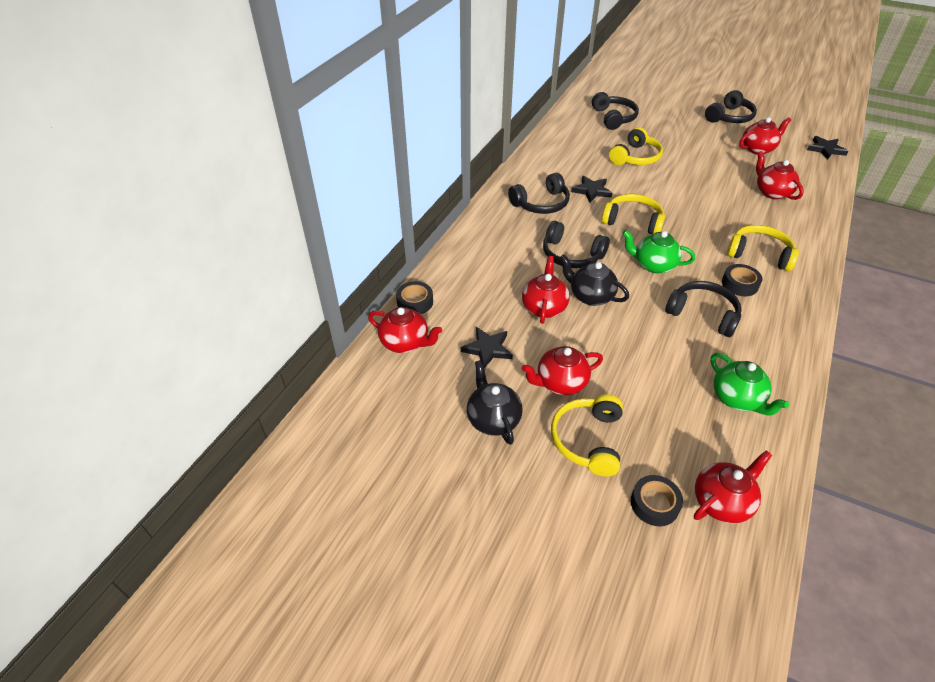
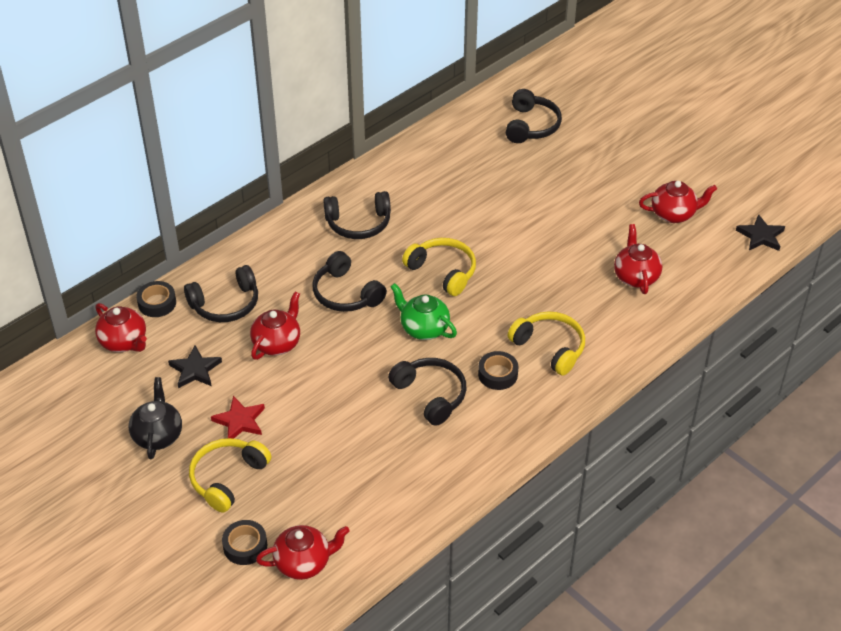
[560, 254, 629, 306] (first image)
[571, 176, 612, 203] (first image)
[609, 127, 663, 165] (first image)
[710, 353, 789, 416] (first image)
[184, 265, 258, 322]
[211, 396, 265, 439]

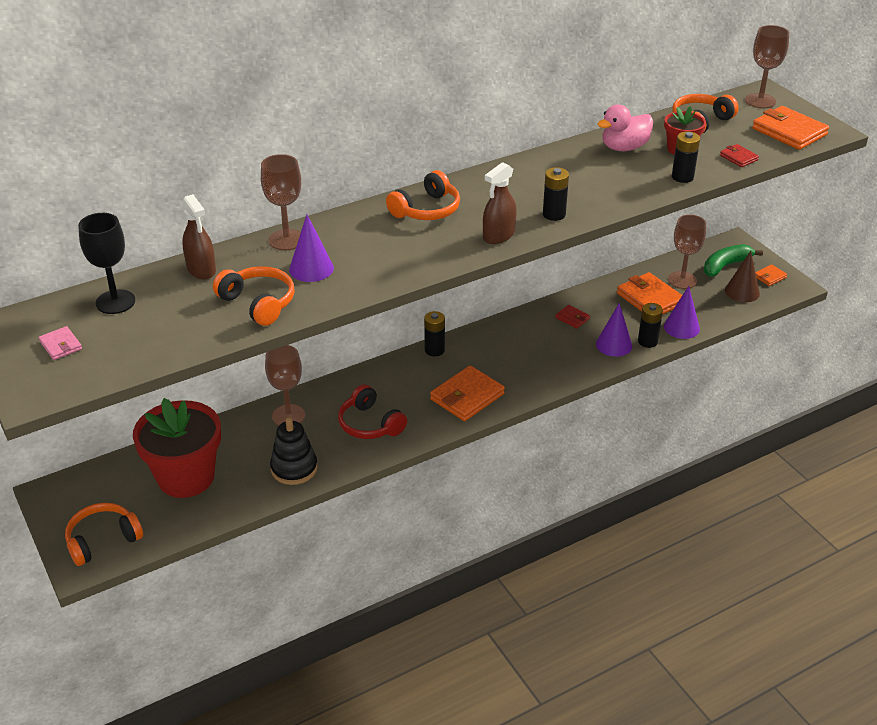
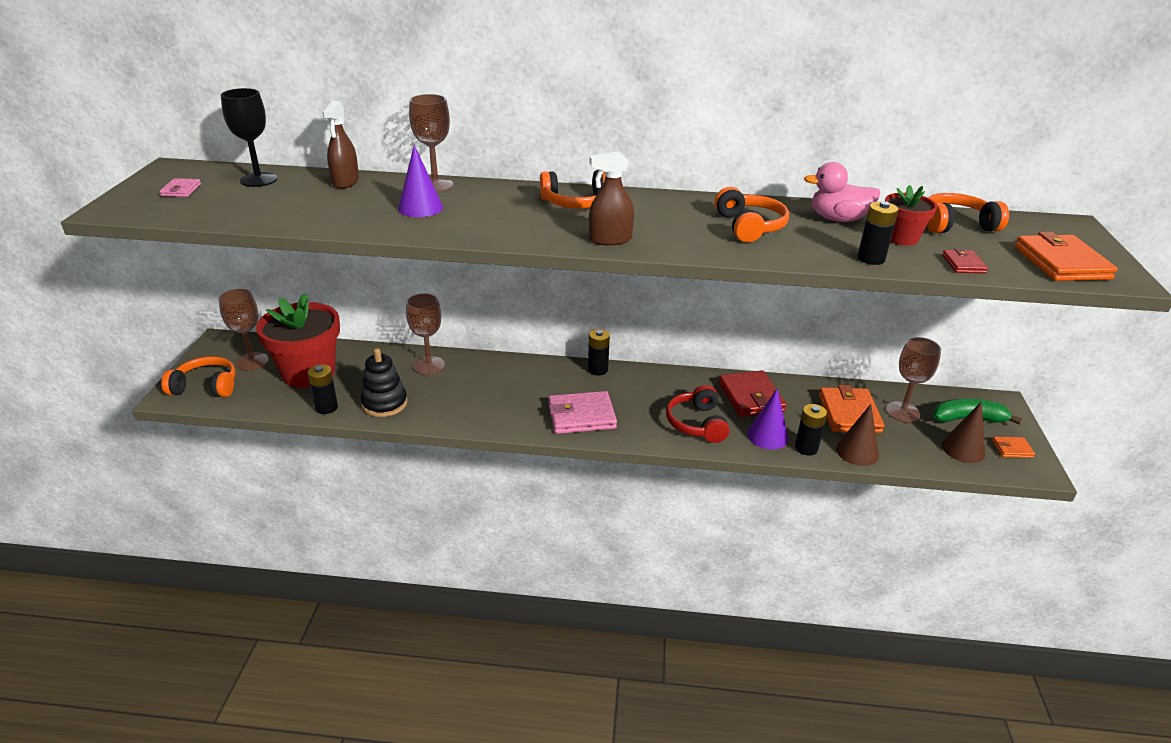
[714, 187, 789, 242]
[666, 385, 730, 443]
[308, 364, 338, 414]
[219, 289, 269, 371]
[548, 391, 617, 434]
[836, 404, 879, 466]
[719, 370, 787, 417]

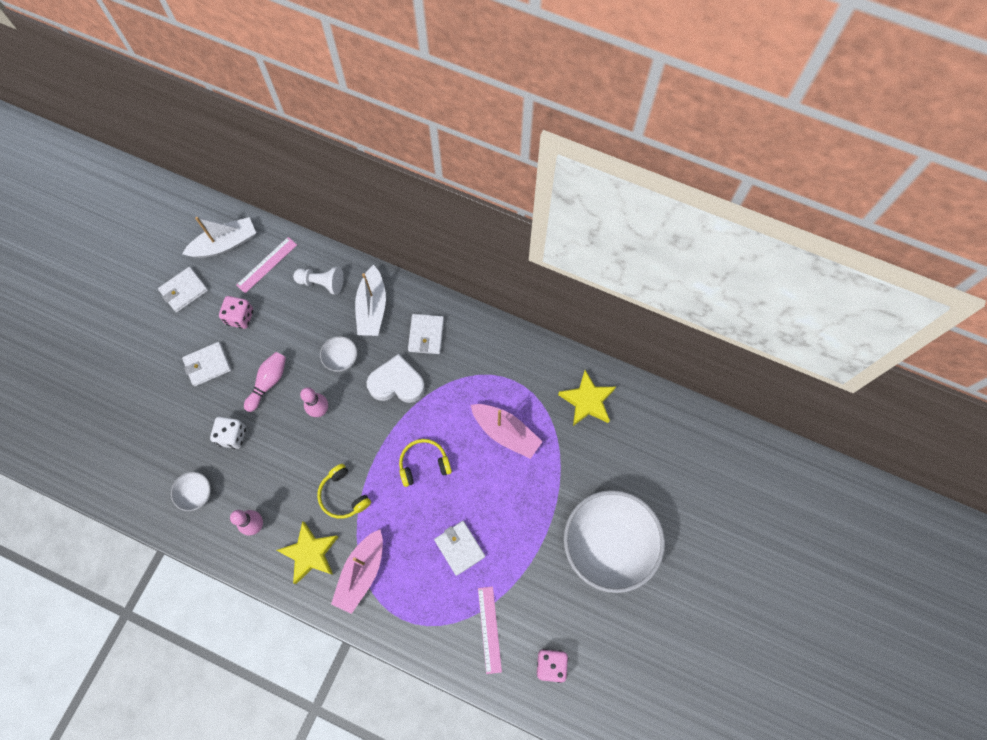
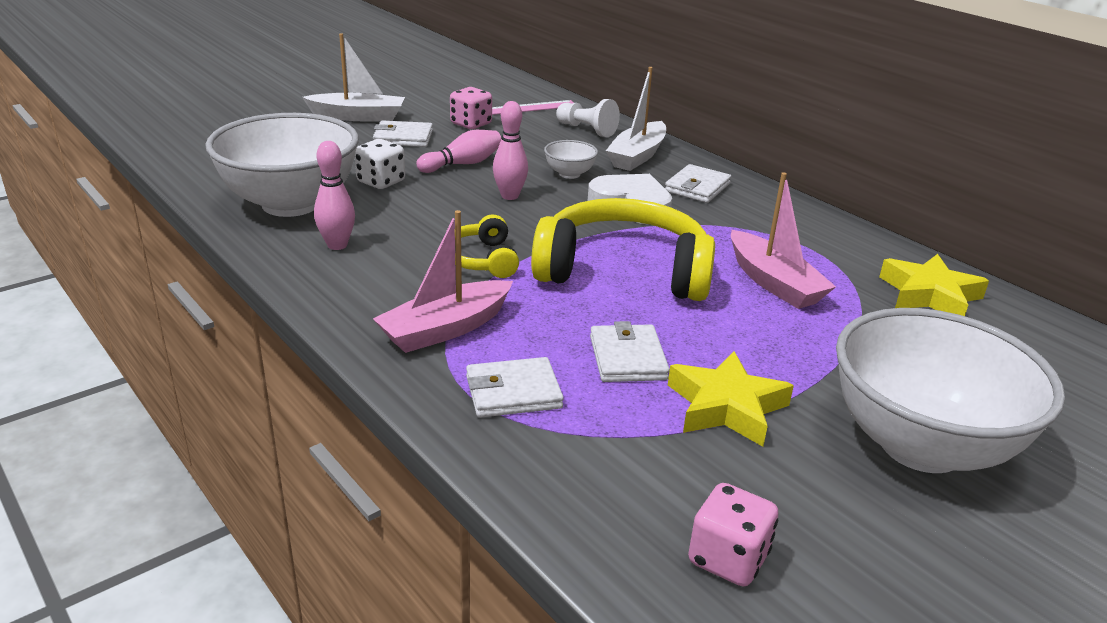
[478, 586, 502, 674] (first image)
[466, 357, 564, 418]
[302, 33, 405, 121]
[668, 351, 794, 447]
[205, 113, 359, 217]
[531, 198, 715, 301]

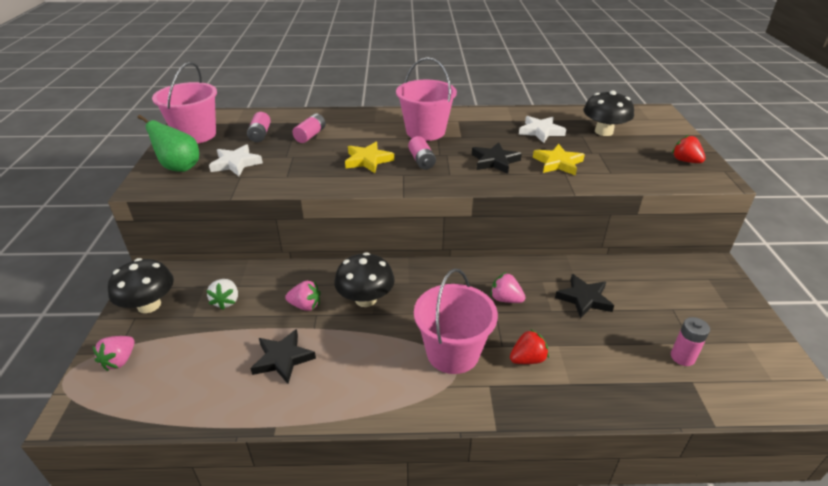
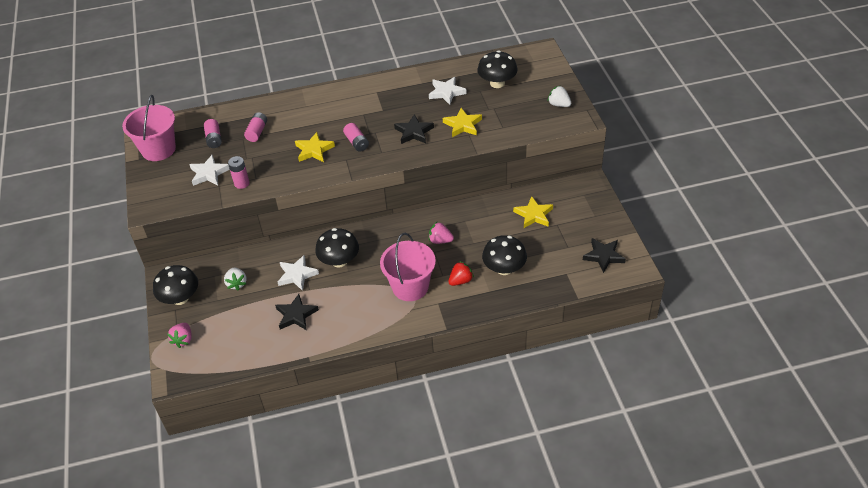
[138, 115, 199, 172] (first image)
[396, 57, 457, 141] (first image)
[482, 235, 527, 275]
[513, 196, 553, 228]
[583, 238, 626, 273]
[228, 156, 250, 189]
[278, 255, 319, 291]
[548, 86, 571, 107]

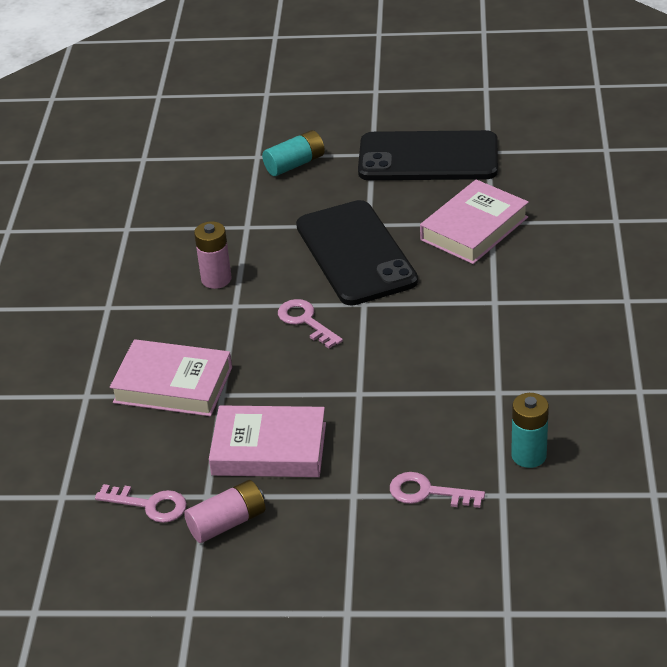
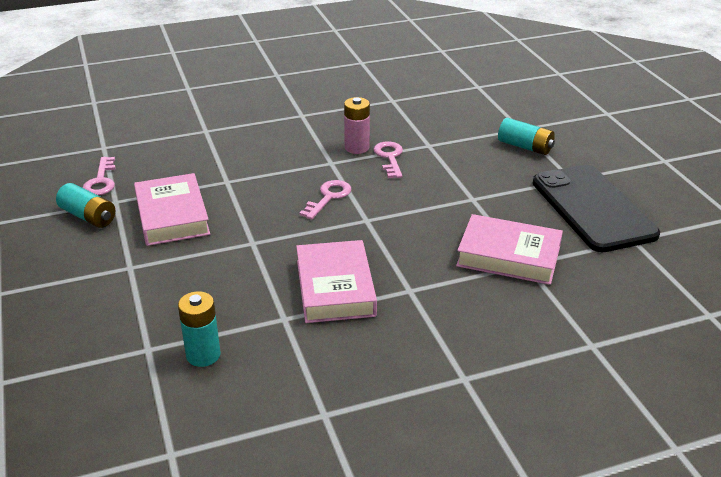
[296, 200, 418, 306] (first image)
[296, 240, 377, 323]
[373, 141, 403, 178]
[56, 183, 115, 228]

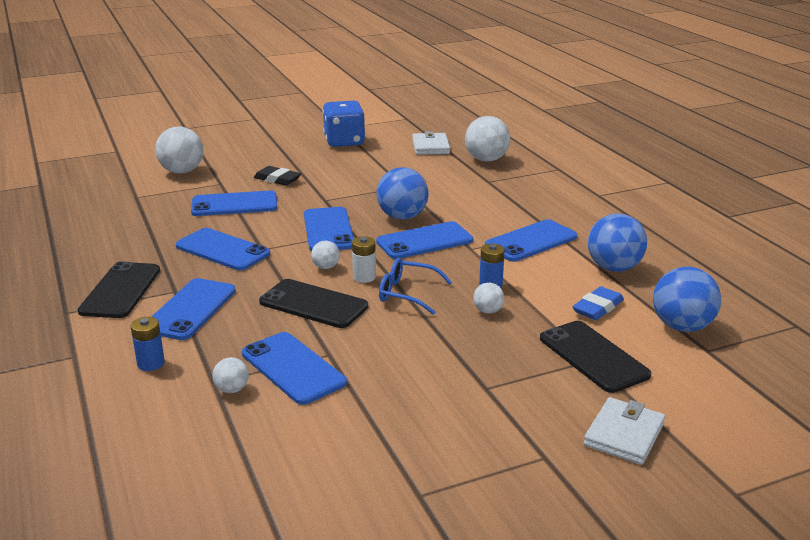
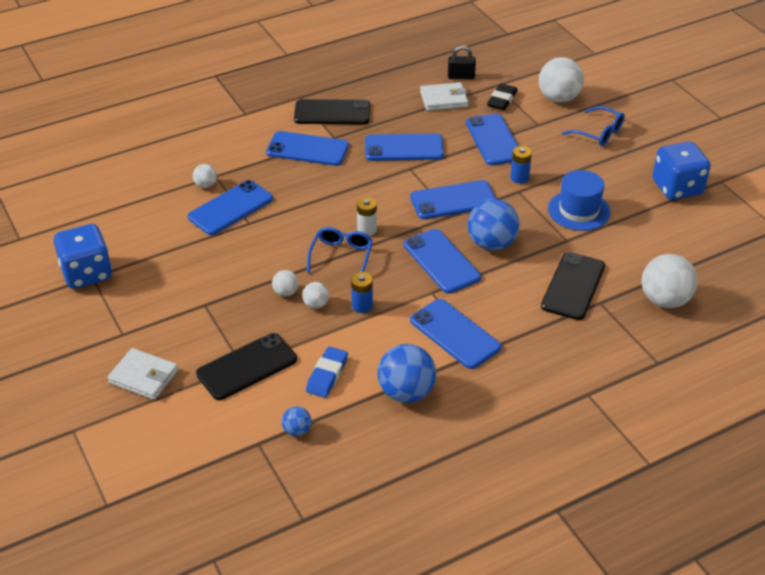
[54, 224, 112, 289]
[448, 45, 476, 79]
[548, 170, 611, 231]
[562, 106, 625, 146]
[510, 146, 532, 184]
[487, 84, 518, 110]
[541, 252, 605, 320]
[272, 270, 299, 296]
[420, 82, 469, 111]
[365, 133, 444, 161]
[306, 346, 348, 398]
[282, 406, 311, 436]

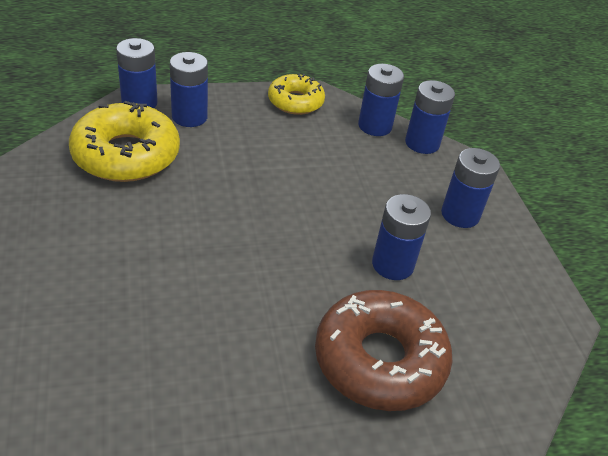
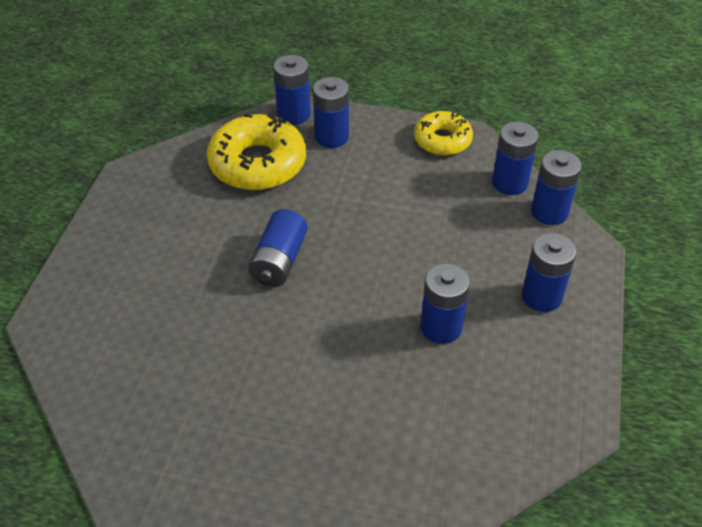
[315, 290, 452, 411] (first image)
[248, 209, 307, 287]

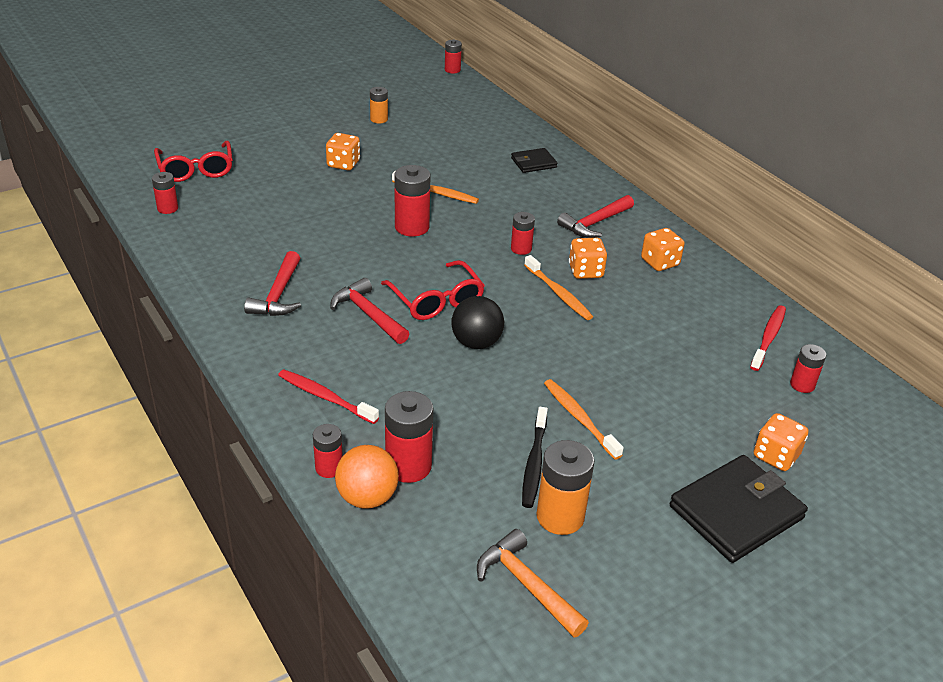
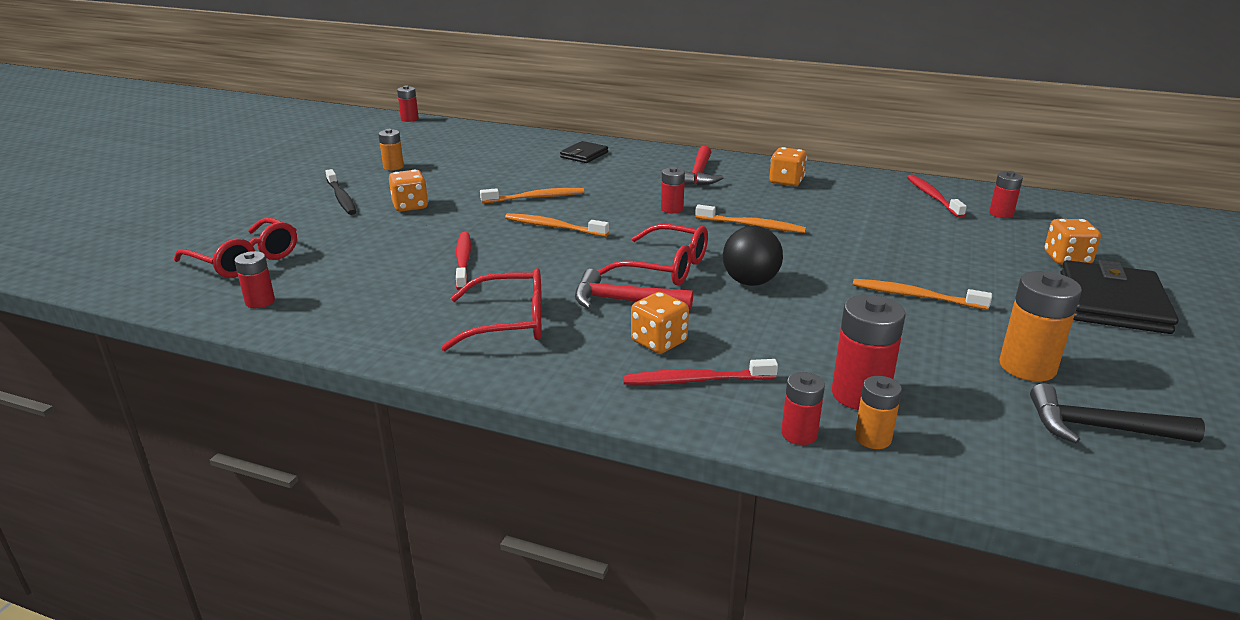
[456, 232, 471, 290]
[325, 169, 357, 215]
[631, 292, 689, 354]
[441, 268, 542, 351]
[855, 376, 902, 449]
[505, 213, 609, 237]
[1030, 383, 1205, 444]

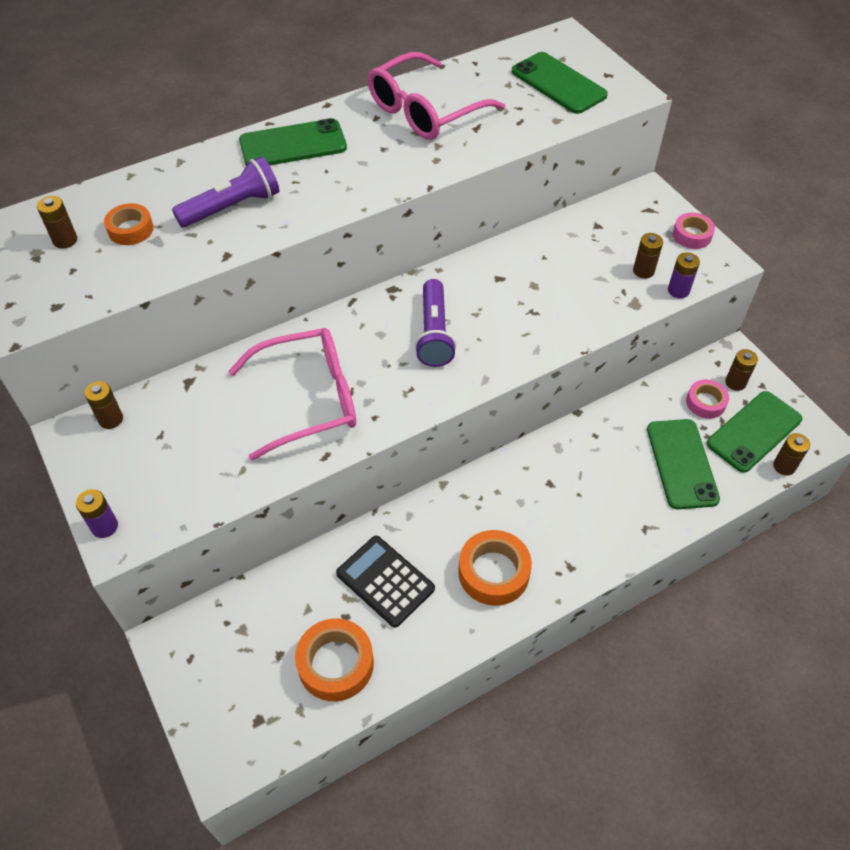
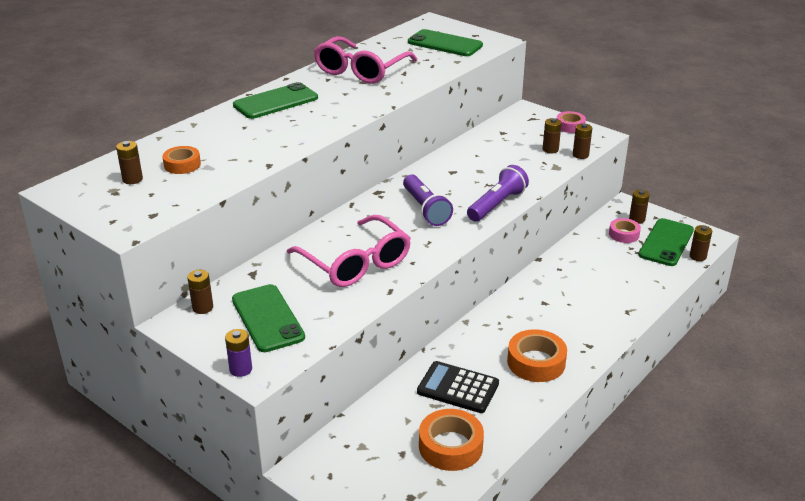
[467, 165, 529, 221]
[232, 284, 305, 352]
[573, 123, 592, 159]
[287, 215, 411, 287]

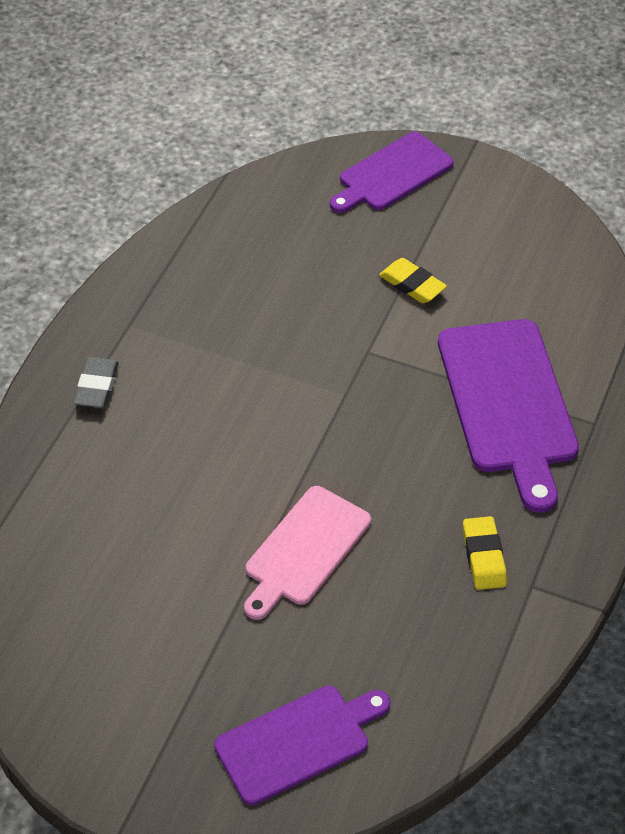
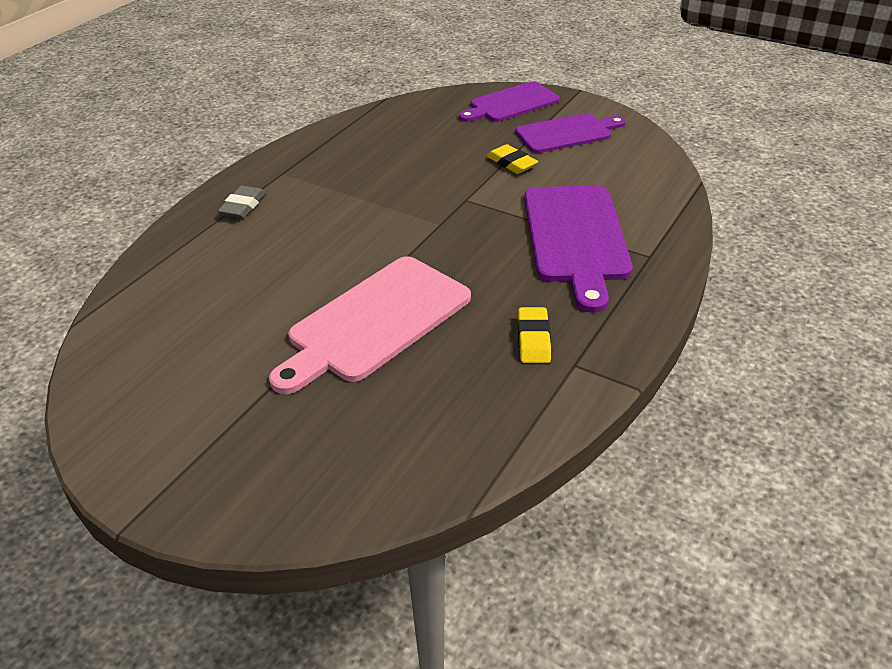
[515, 113, 626, 153]
[269, 256, 471, 394]

